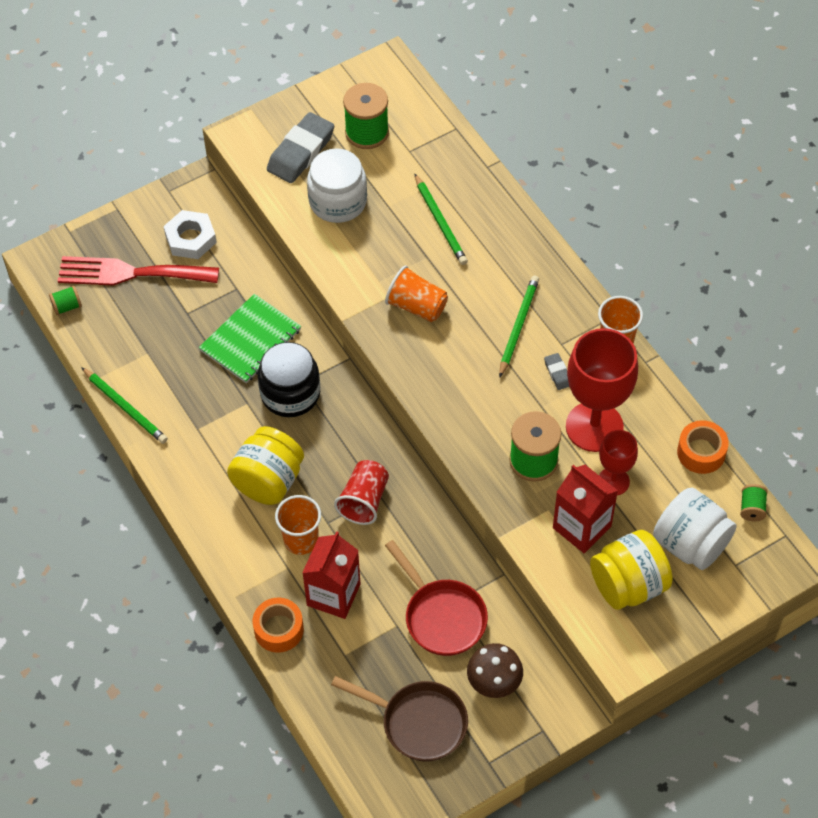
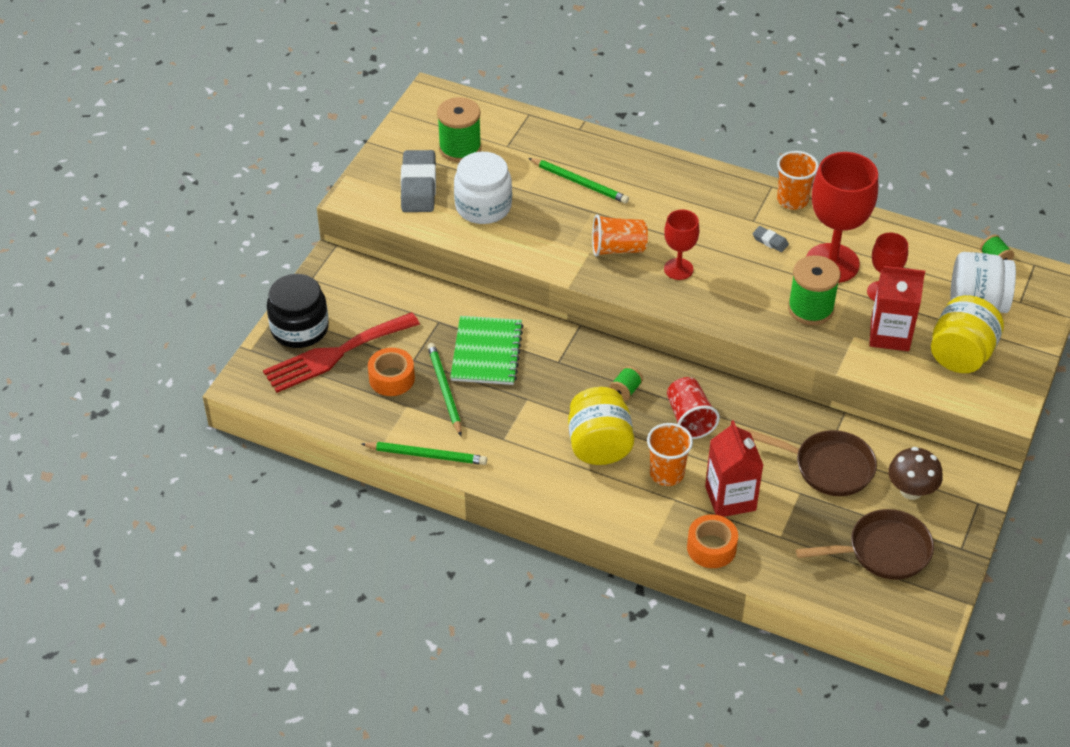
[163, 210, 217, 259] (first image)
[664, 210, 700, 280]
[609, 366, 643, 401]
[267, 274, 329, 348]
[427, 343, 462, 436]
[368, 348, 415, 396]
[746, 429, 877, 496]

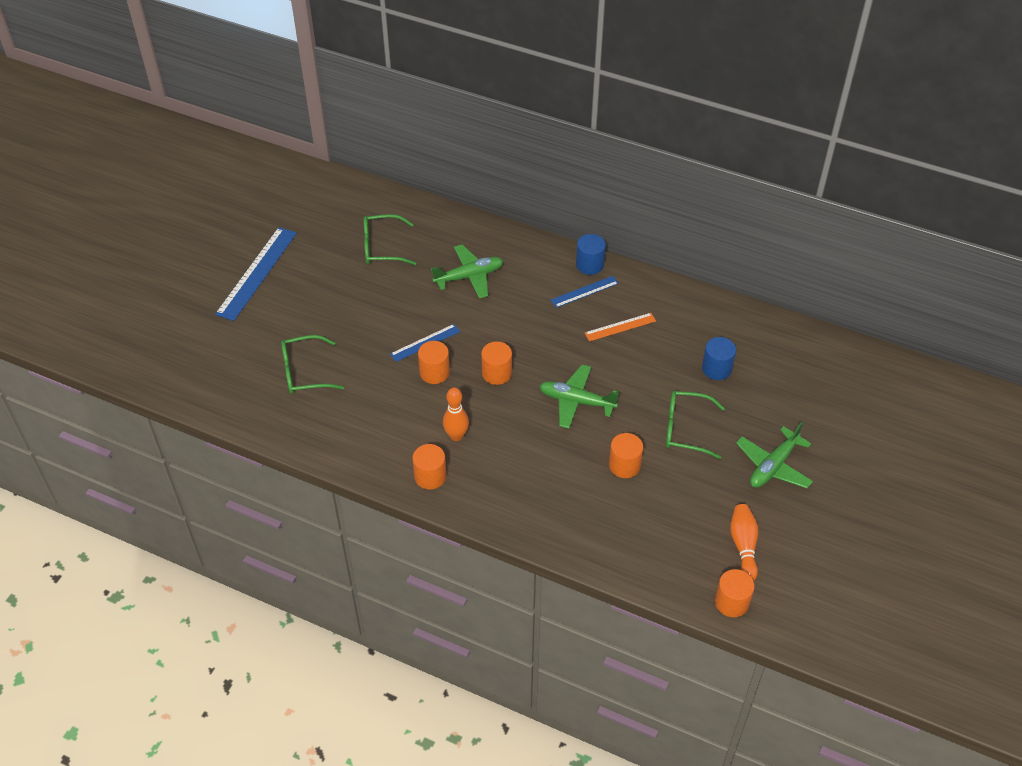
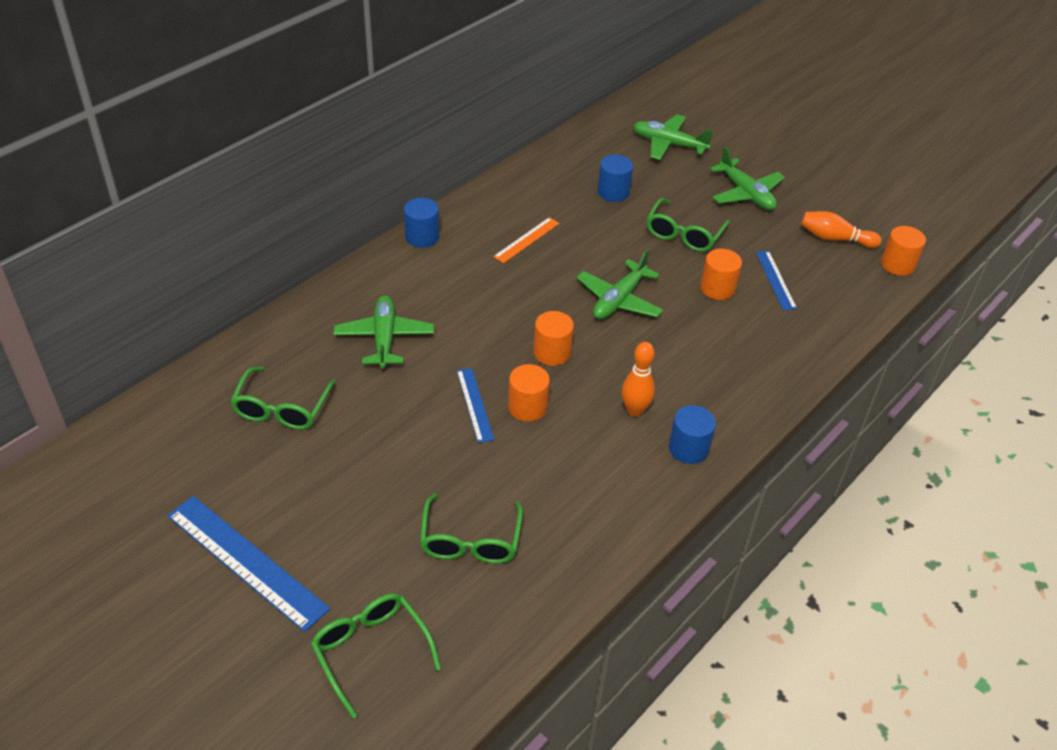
[311, 593, 441, 718]
[633, 114, 713, 160]
[756, 251, 797, 310]
[669, 405, 716, 464]
[493, 217, 560, 263]

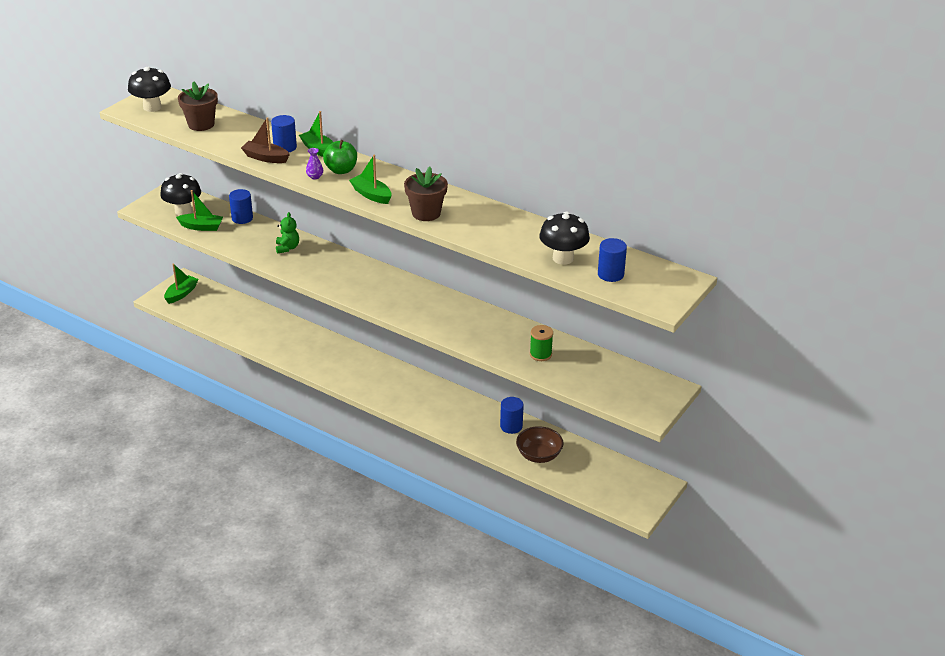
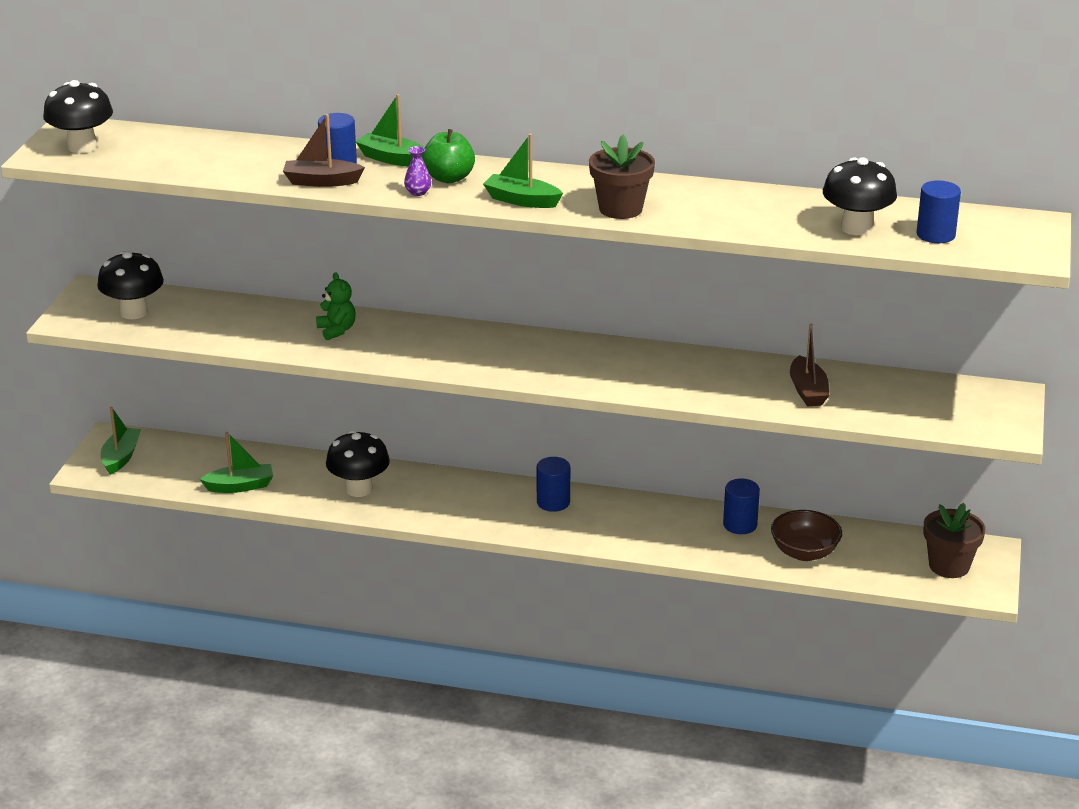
[326, 430, 390, 497]
[200, 432, 273, 493]
[924, 503, 986, 578]
[537, 457, 570, 512]
[790, 324, 830, 406]

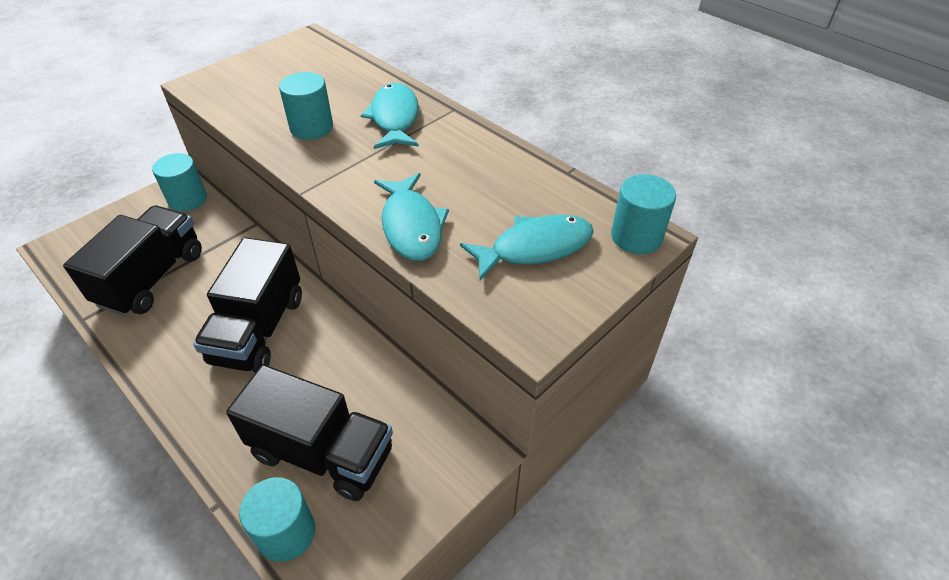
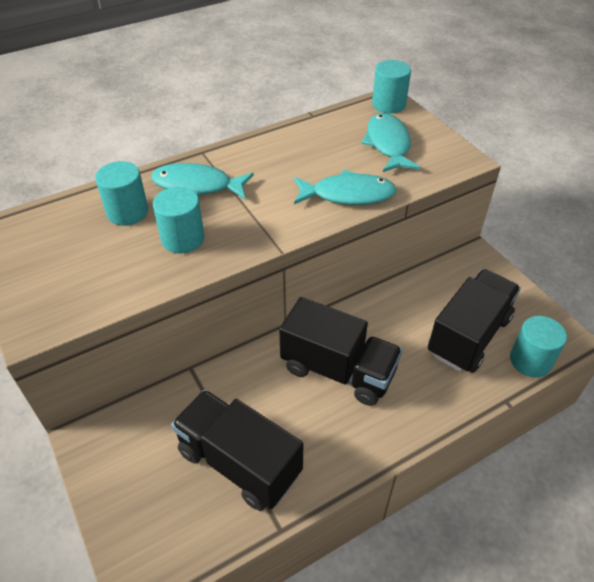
[95, 161, 148, 225]

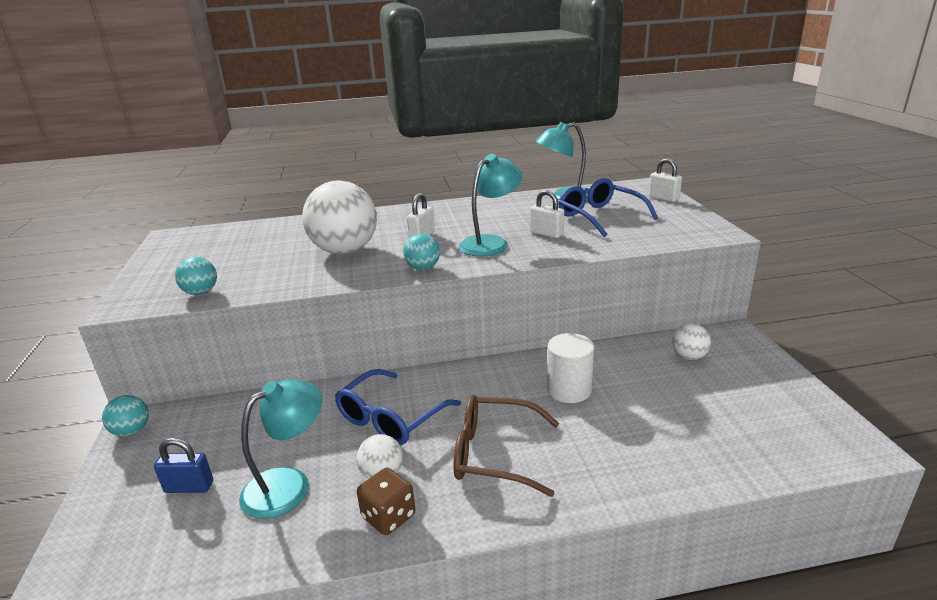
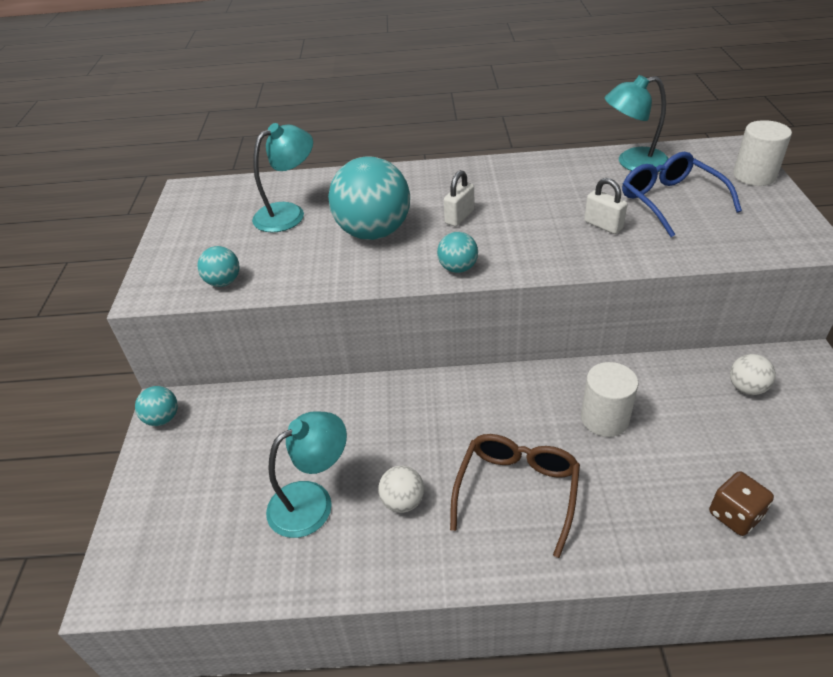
[154, 438, 213, 493] (first image)
[335, 369, 461, 445] (first image)
[709, 471, 774, 536]
[252, 123, 313, 232]
[733, 120, 792, 186]
[328, 156, 410, 240]
[450, 434, 580, 558]

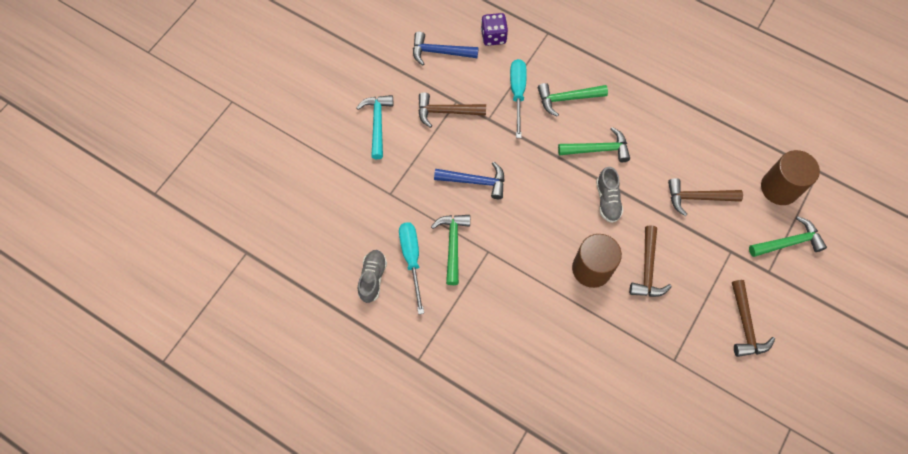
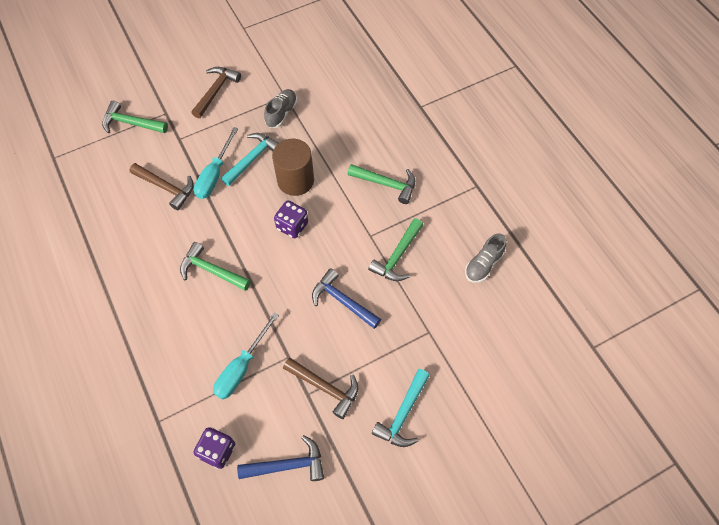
[761, 150, 820, 205] (first image)
[274, 201, 308, 238]
[194, 127, 238, 199]
[348, 164, 415, 204]
[264, 89, 297, 128]
[221, 133, 278, 186]
[237, 435, 324, 481]

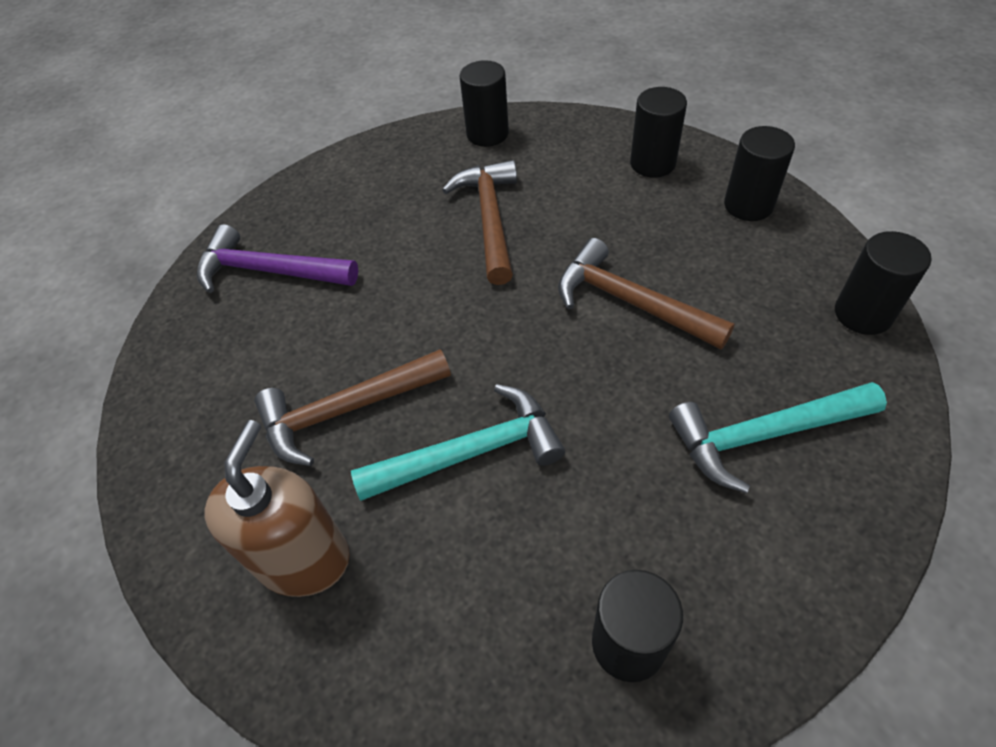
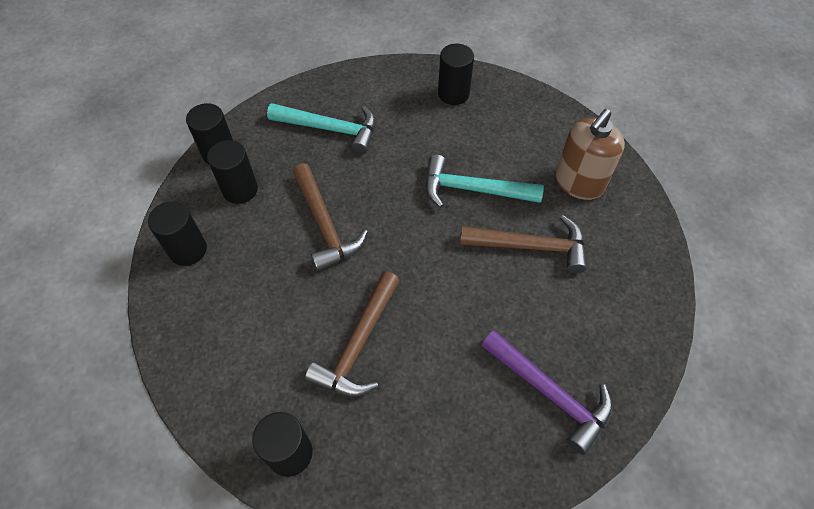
[207, 140, 258, 204]

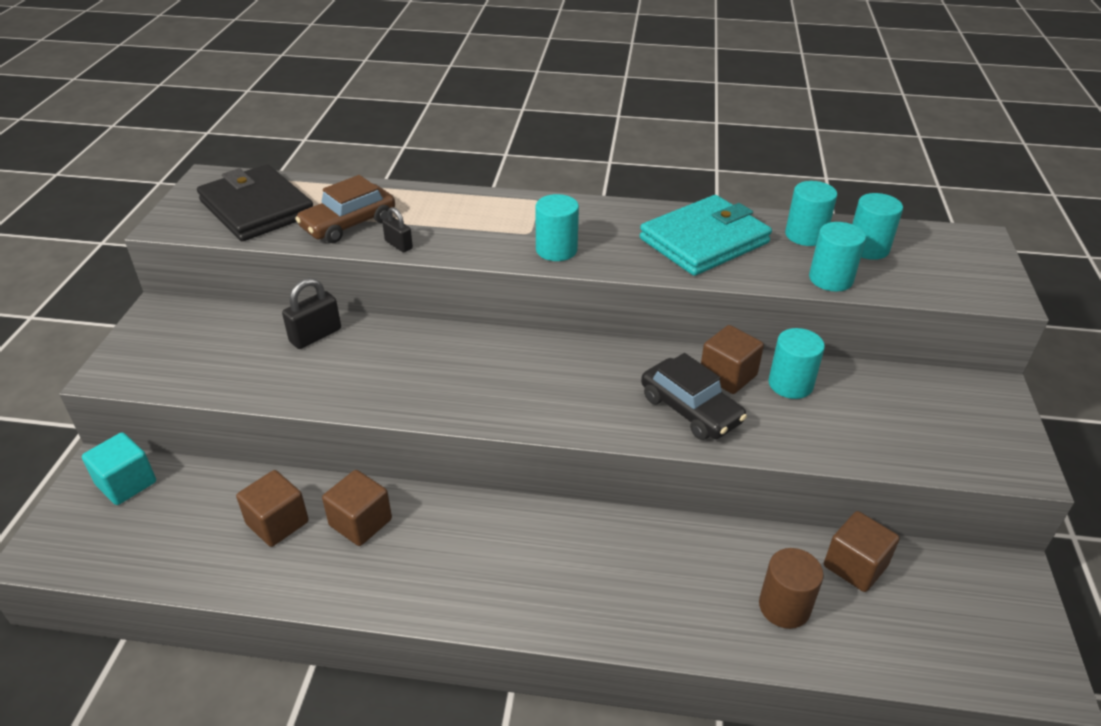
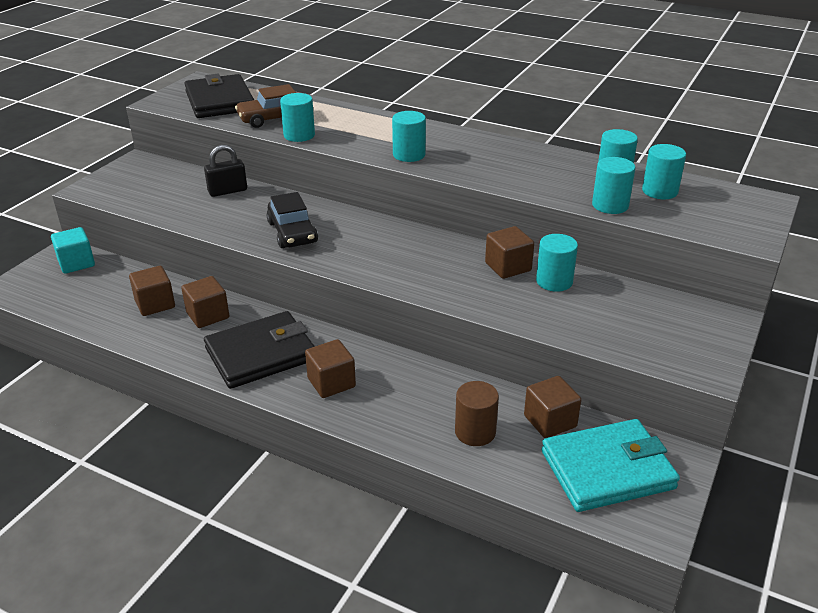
[204, 311, 315, 389]
[305, 339, 356, 398]
[542, 419, 680, 512]
[267, 192, 318, 248]
[280, 93, 315, 142]

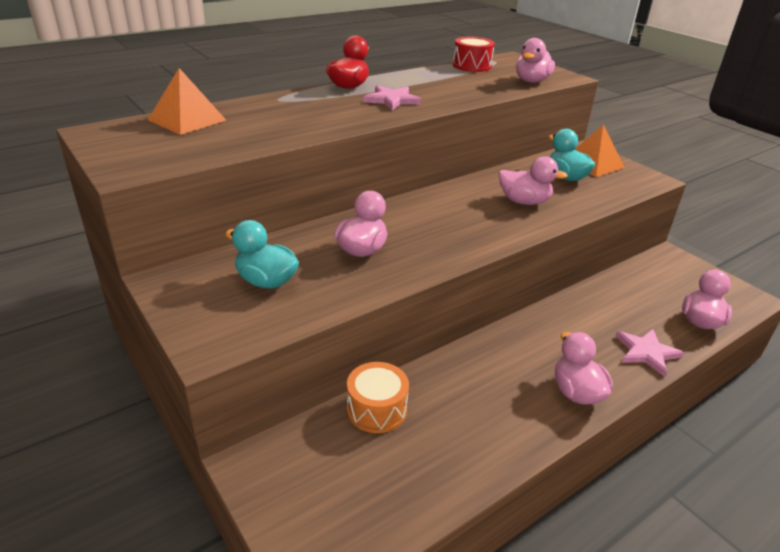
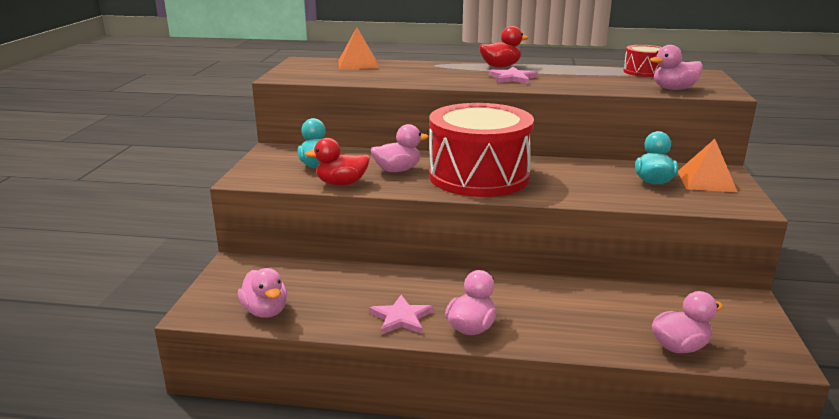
[347, 362, 409, 433] (first image)
[305, 138, 370, 185]
[429, 103, 534, 197]
[238, 268, 287, 318]
[369, 295, 433, 335]

